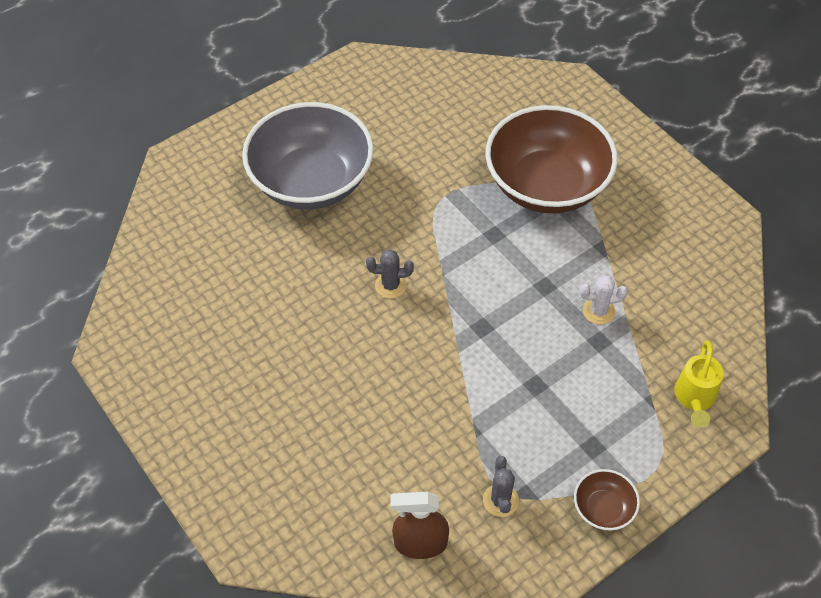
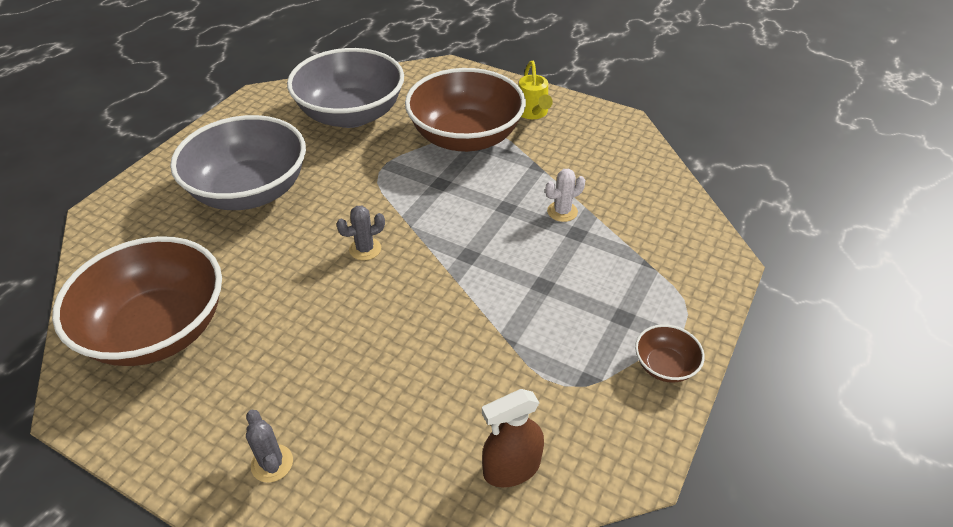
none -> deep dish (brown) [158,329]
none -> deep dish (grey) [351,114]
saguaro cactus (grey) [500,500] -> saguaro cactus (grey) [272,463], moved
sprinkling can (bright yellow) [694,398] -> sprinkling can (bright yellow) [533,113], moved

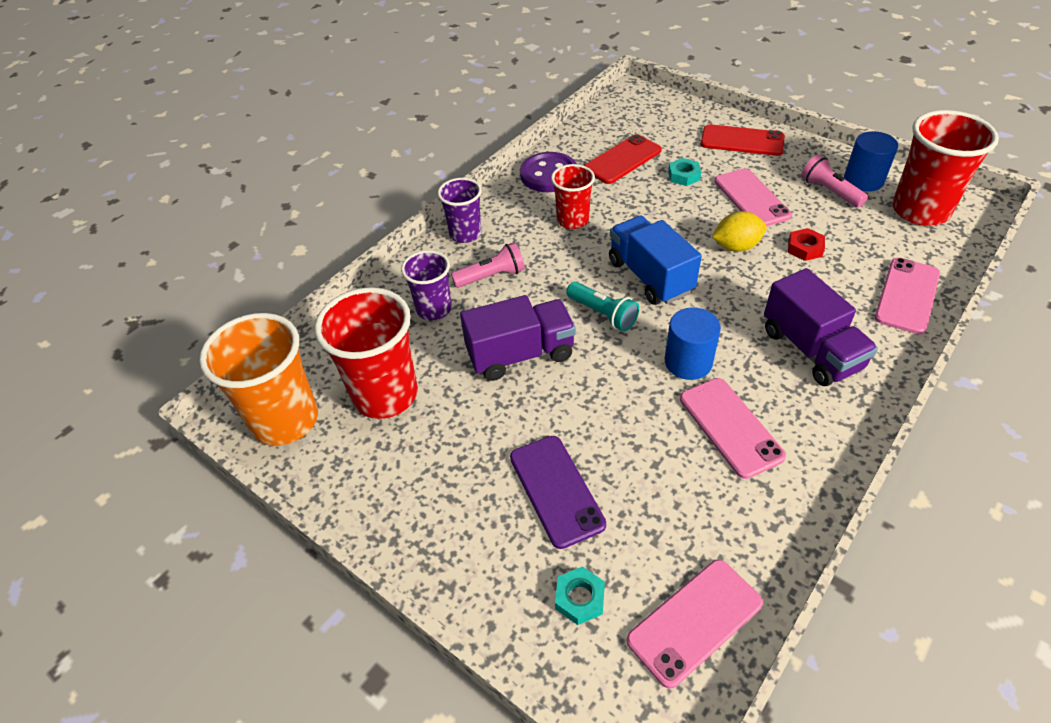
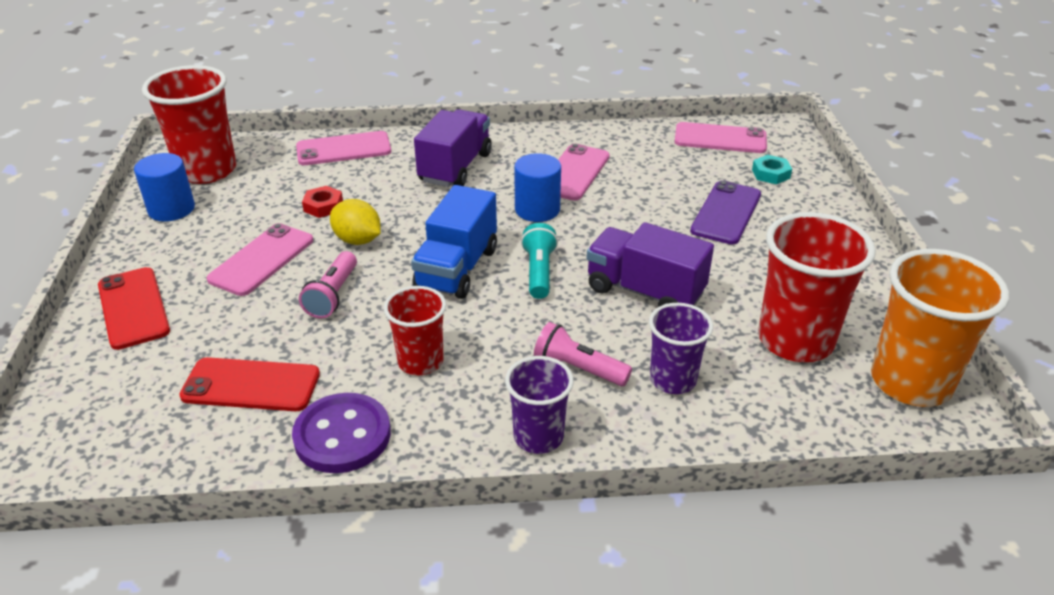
nut (aqua) [684,176] -> none
pocket torch (rosy) [829,191] -> pocket torch (rosy) [333,295], moved

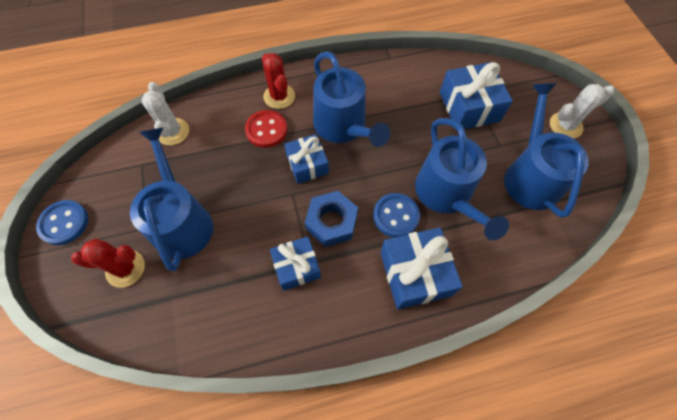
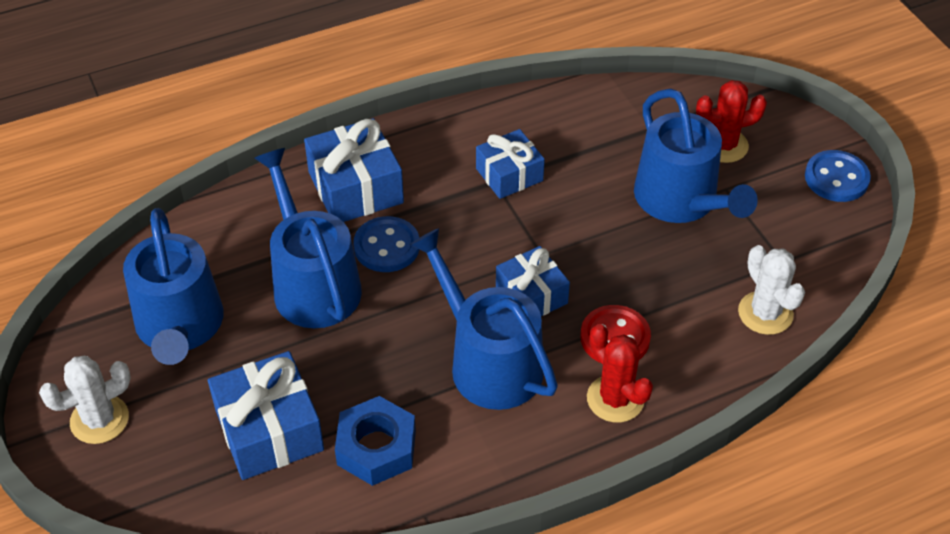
nut (cobalt) [331,222] -> nut (cobalt) [376,448], moved

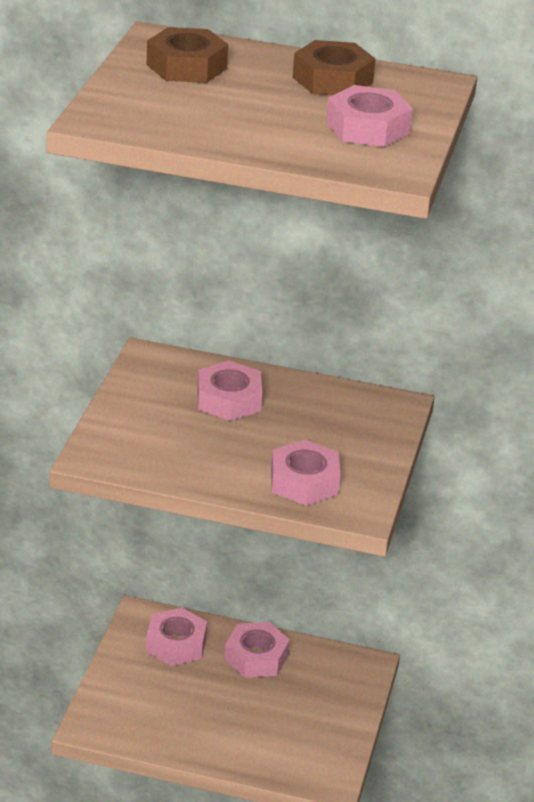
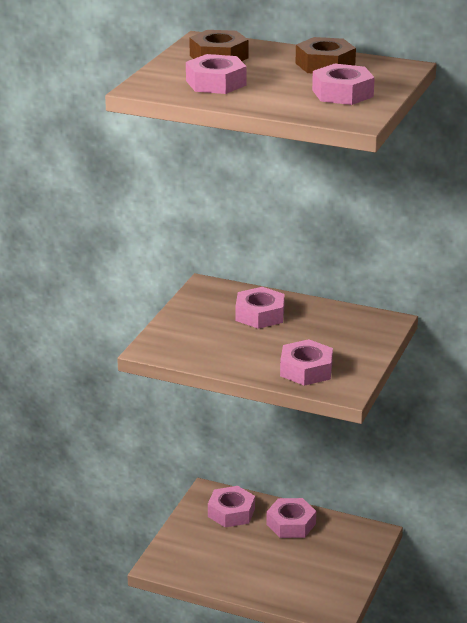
none -> nut (rosy) [216,83]

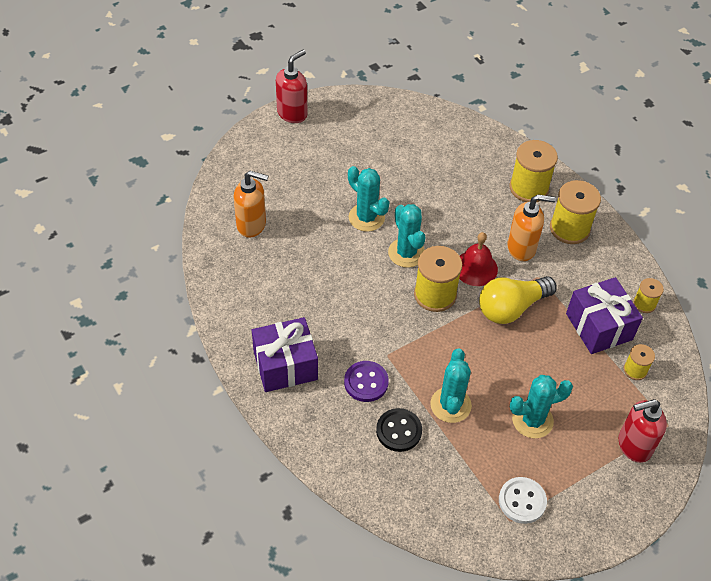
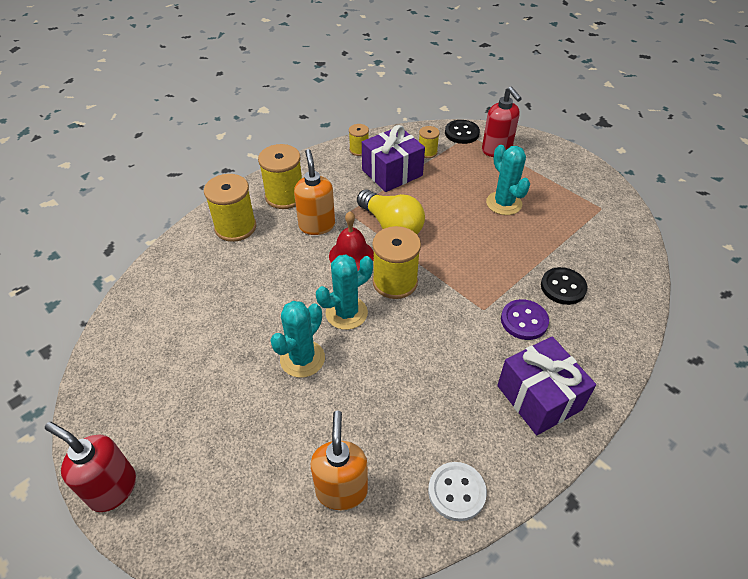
saguaro cactus (aqua) [450,405] -> none
none -> sewing button (ebony) [462,133]
sewing button (white) [522,501] -> sewing button (white) [456,492], moved

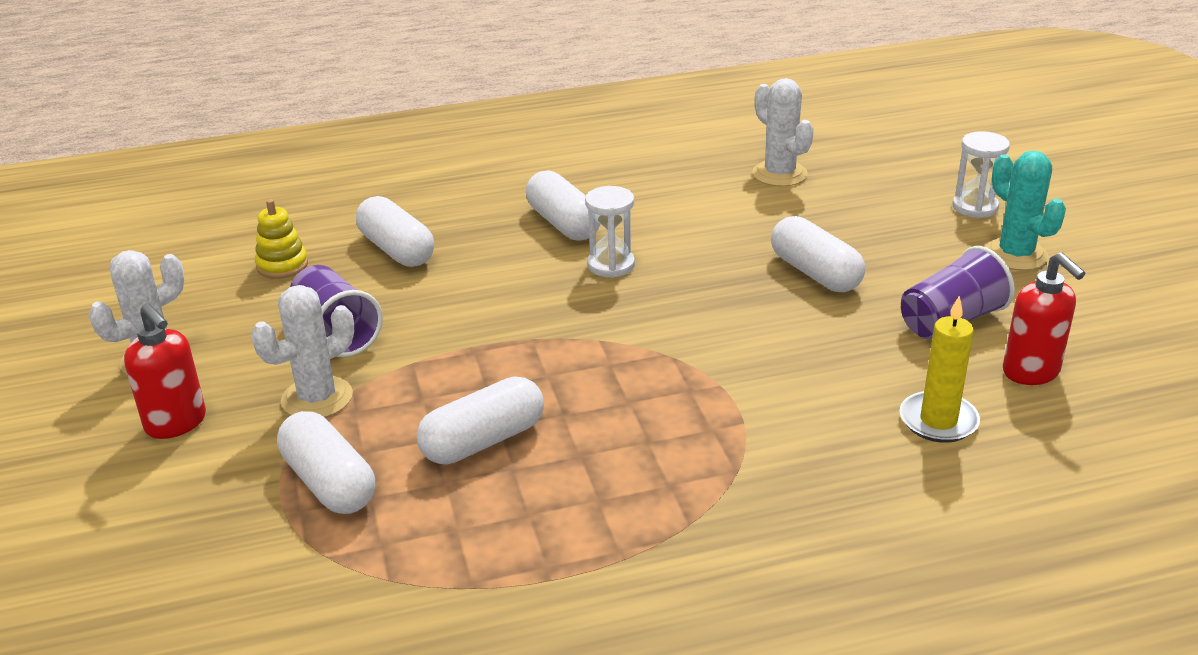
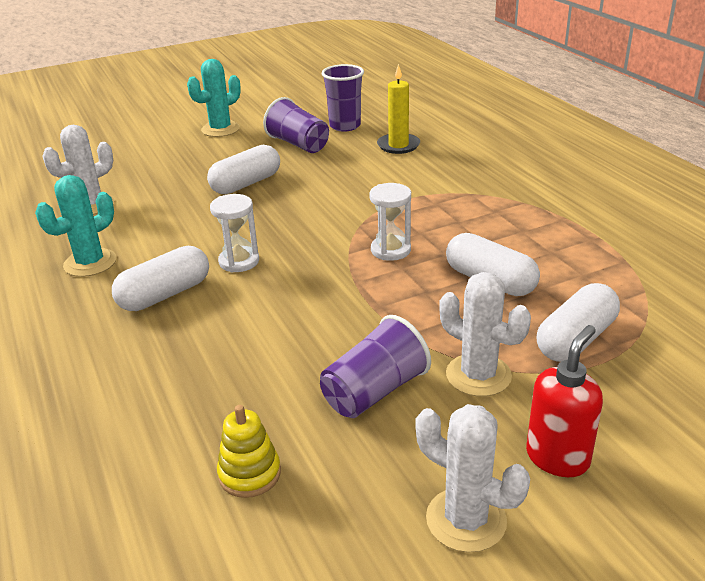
pill (white) [396,250] -> none
none -> saguaro cactus (aqua) [90,263]
sandglass (white) [975,207] -> sandglass (white) [390,250], moved
pump bottle (red) [1031,372] -> tumbler (purple) [345,126]

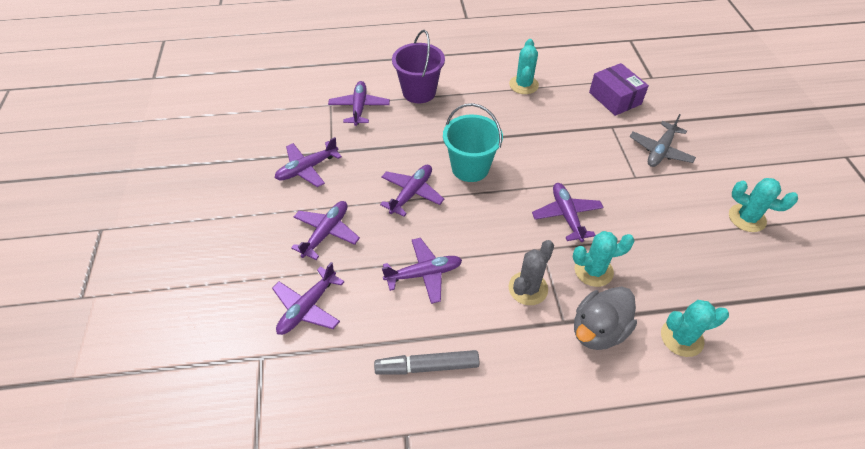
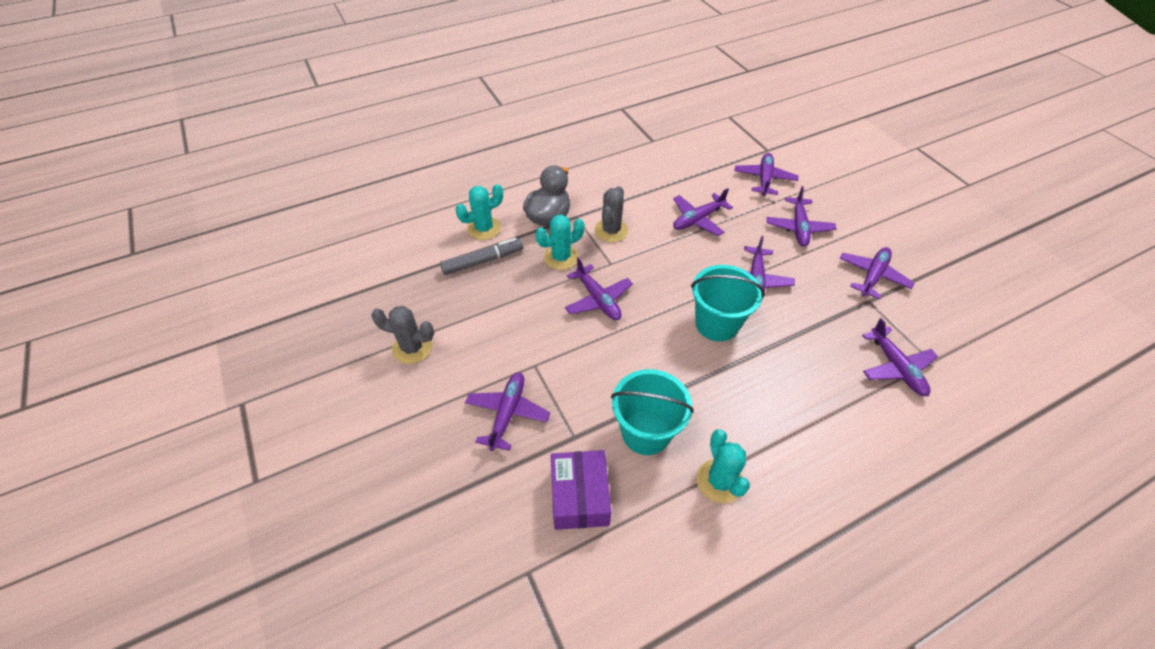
bucket (purple) [419,92] -> none
none -> bucket (aqua) [646,432]
marker (grey) [427,366] -> marker (grey) [483,261], moved
plane (grey) [660,151] -> plane (purple) [507,413]
saguaro cactus (aqua) [747,218] -> saguaro cactus (grey) [412,348]
package (purple) [615,98] -> package (purple) [579,496], 45 degrees clockwise

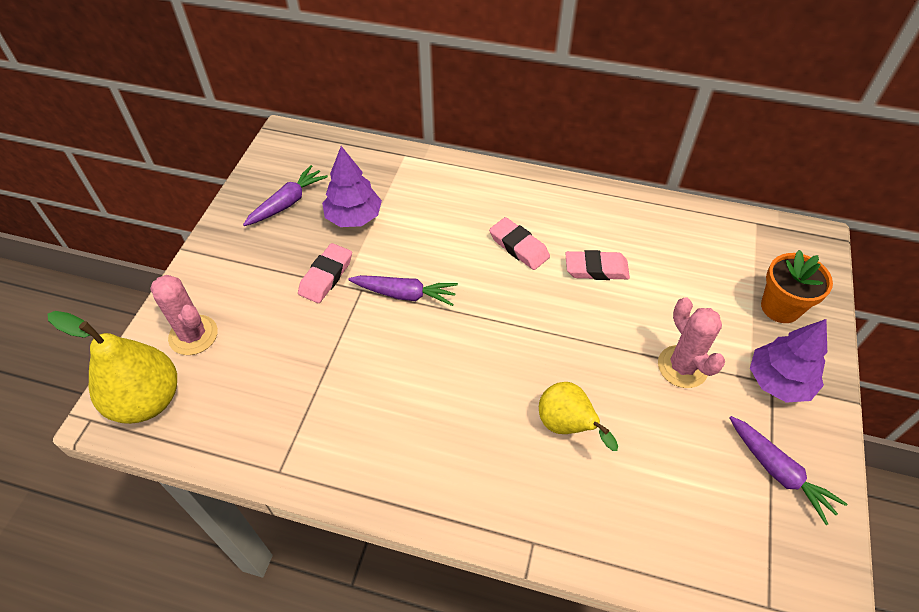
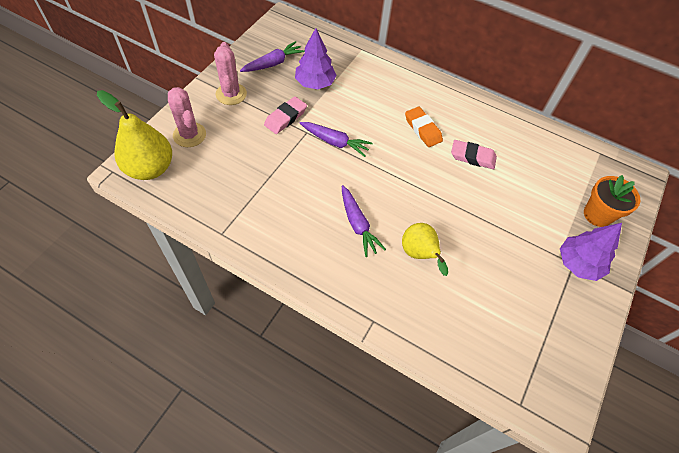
saguaro cactus (rosy) [682,367] -> saguaro cactus (rosy) [231,94], moved
carrot (purple) [778,471] -> carrot (purple) [357,224], moved
gum eraser (rosy) [519,247] -> gum eraser (orange-coloured) [423,129]

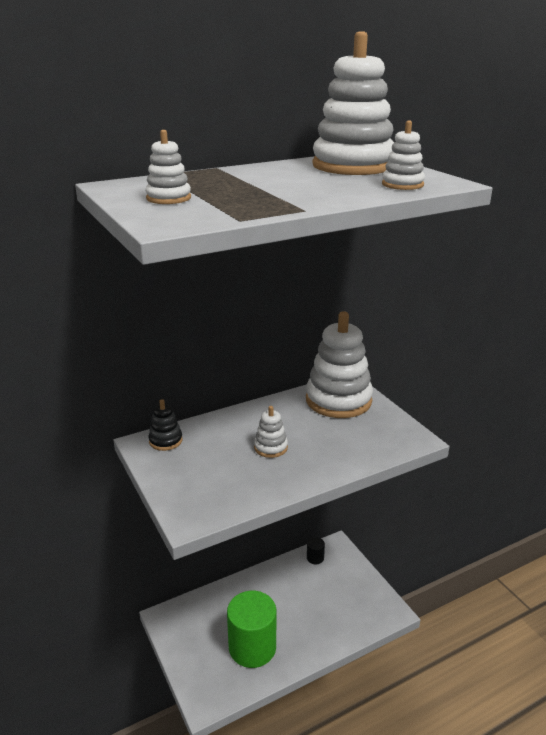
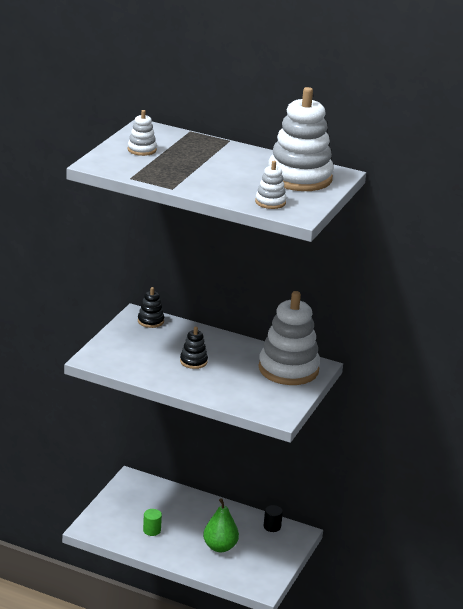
none -> pear (leaf-green) [220,547]
ring stacker (white) [271,447] -> ring stacker (ebony) [193,361]
cylinder (leaf-green) [252,647] -> cylinder (leaf-green) [152,530], x0.42

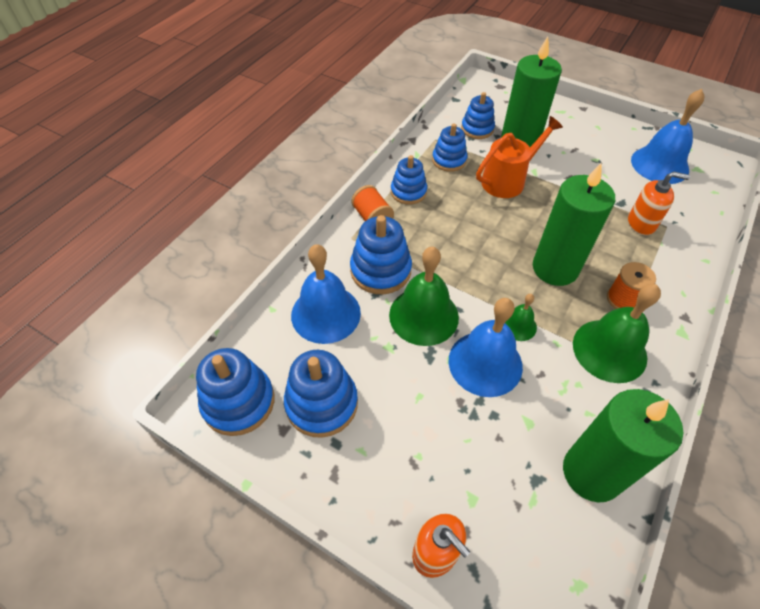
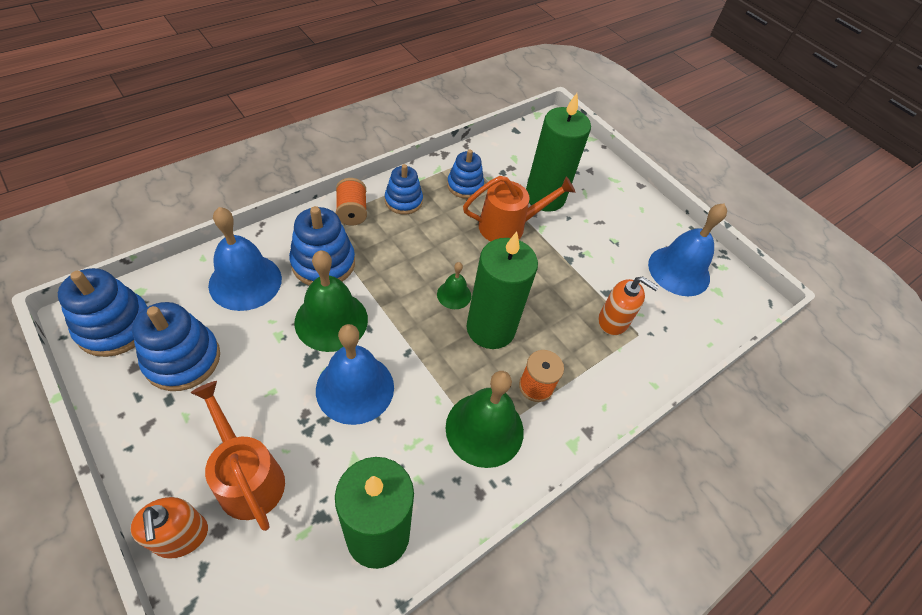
ring stacker (cobalt) [477,129] -> none
none -> sprinkling can (orange-coloured) [247,476]
hand bell (leaf-green) [518,325] -> hand bell (leaf-green) [454,295], moved

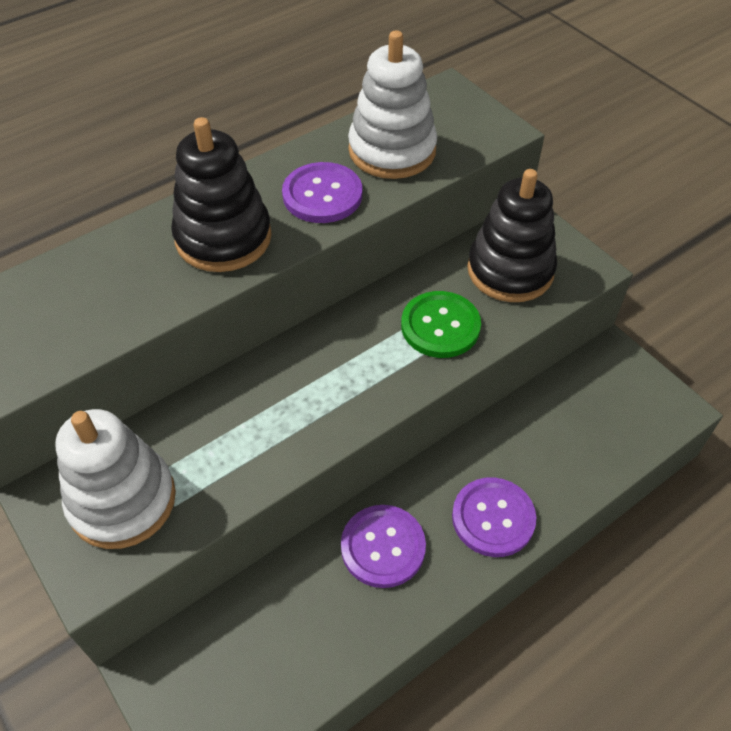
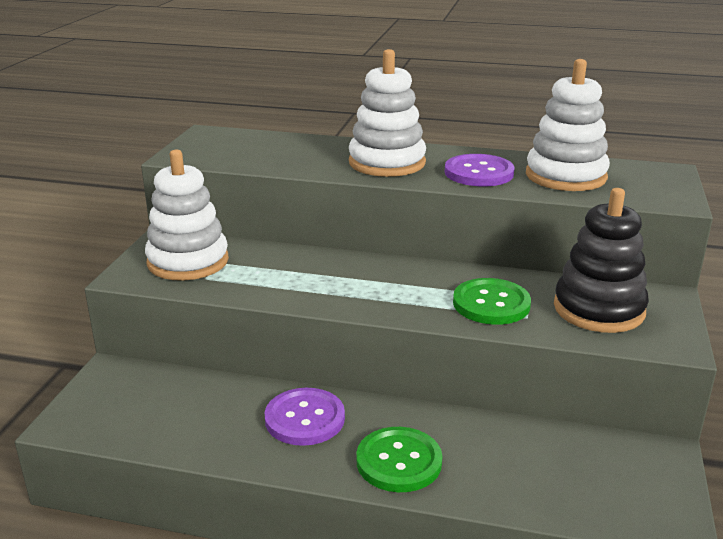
ring stacker (ebony) [223,238] -> ring stacker (white) [387,163]
sewing button (purple) [493,518] -> sewing button (leaf-green) [399,461]

